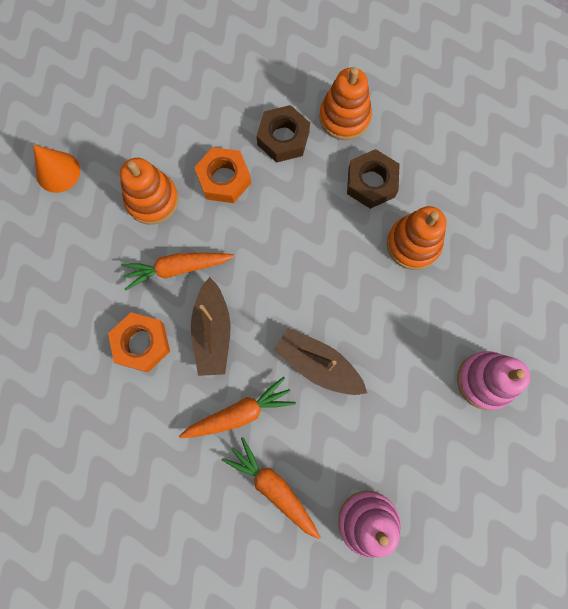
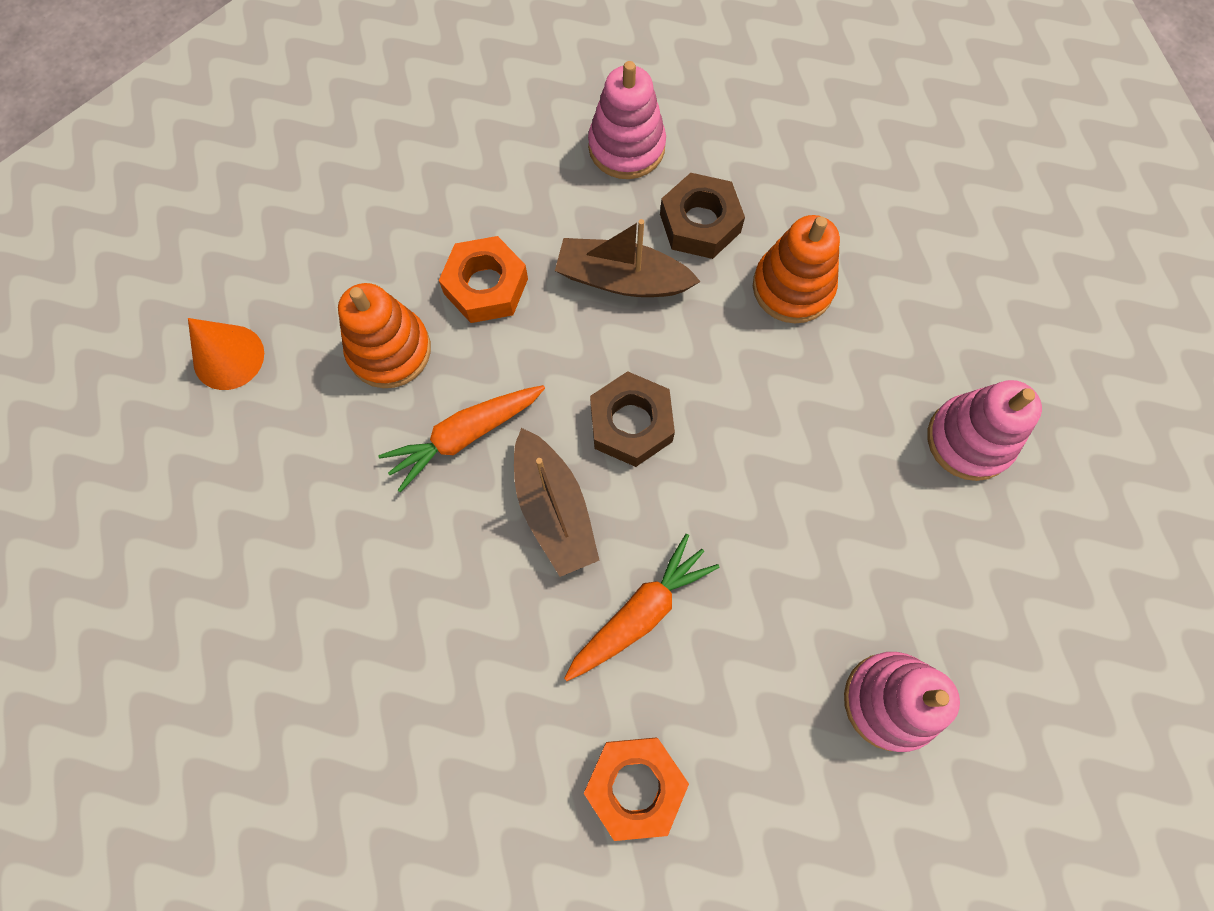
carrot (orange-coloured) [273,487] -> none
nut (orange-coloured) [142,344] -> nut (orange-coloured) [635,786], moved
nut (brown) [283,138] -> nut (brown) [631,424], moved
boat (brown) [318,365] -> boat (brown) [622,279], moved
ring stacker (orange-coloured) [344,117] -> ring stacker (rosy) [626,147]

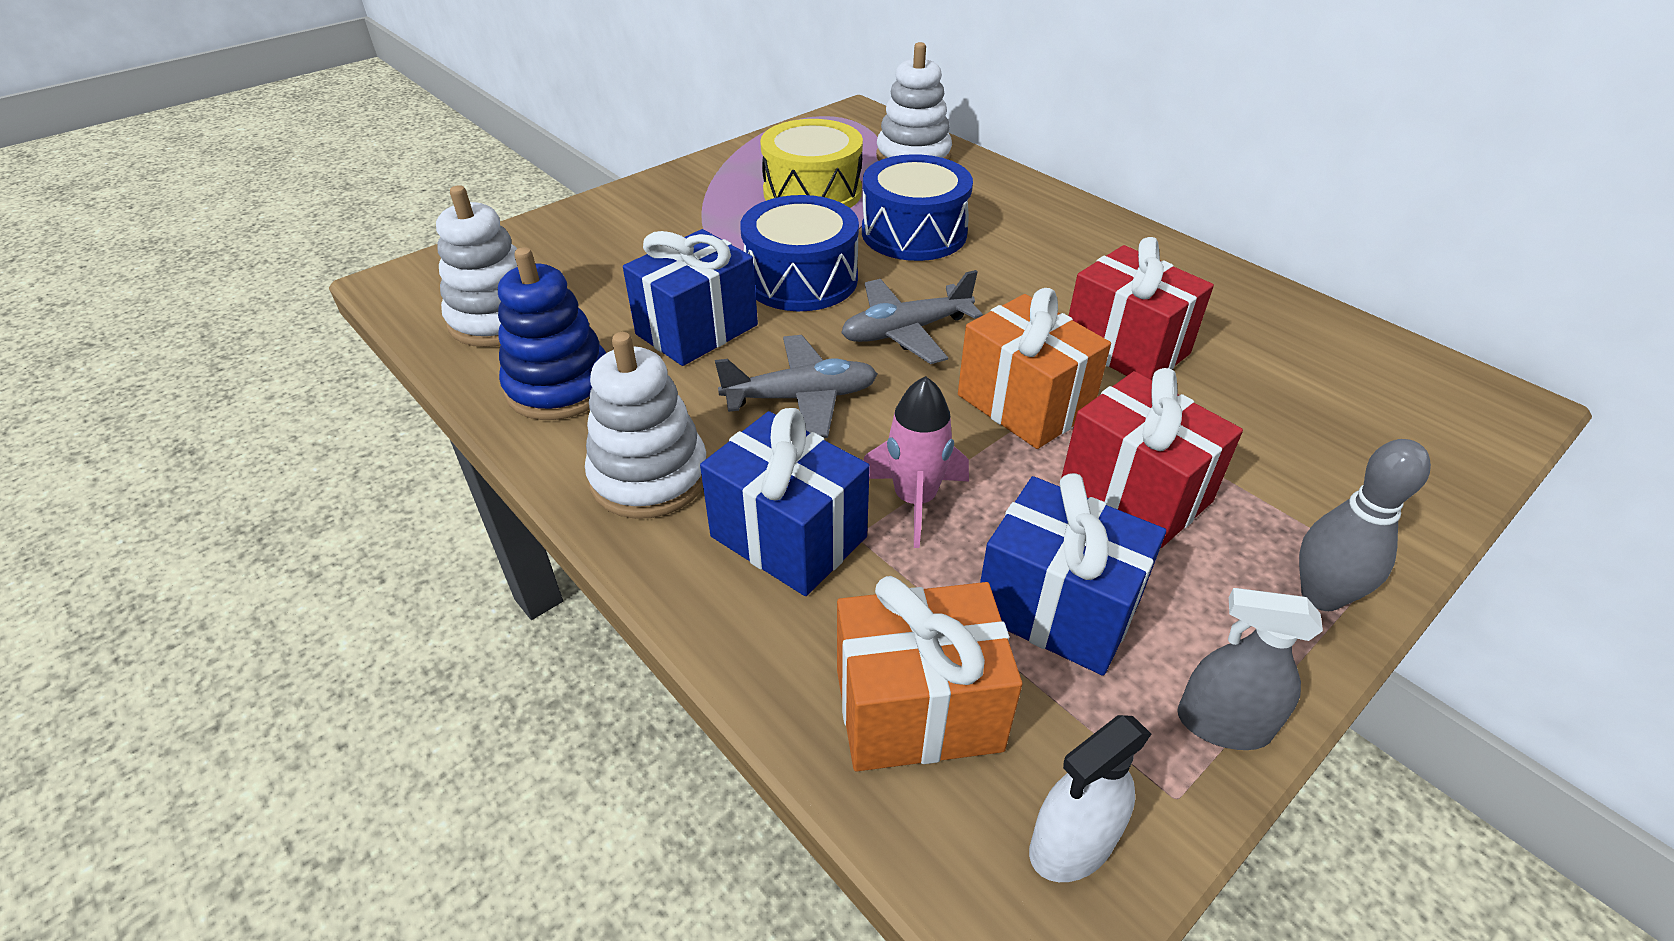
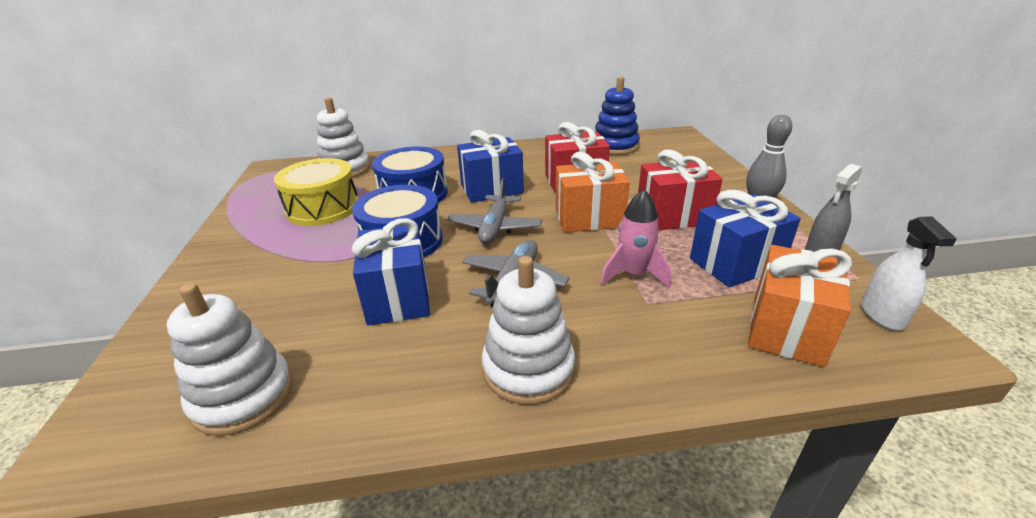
ring stacker (cobalt) [559,387] -> ring stacker (cobalt) [615,146], moved
wrapped gift (cobalt) [788,536] -> wrapped gift (cobalt) [491,189], moved

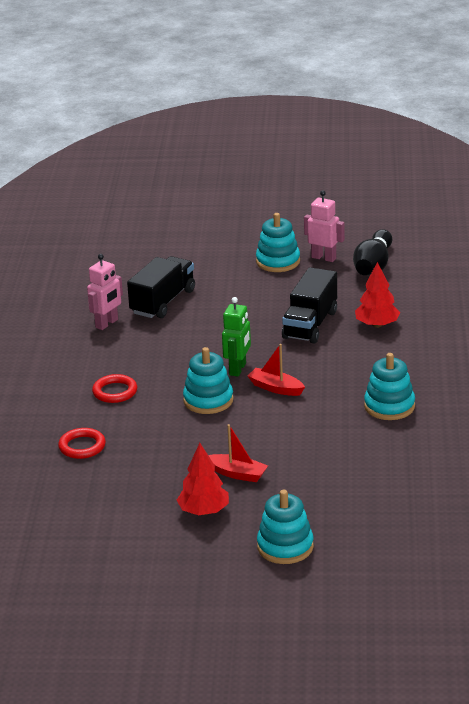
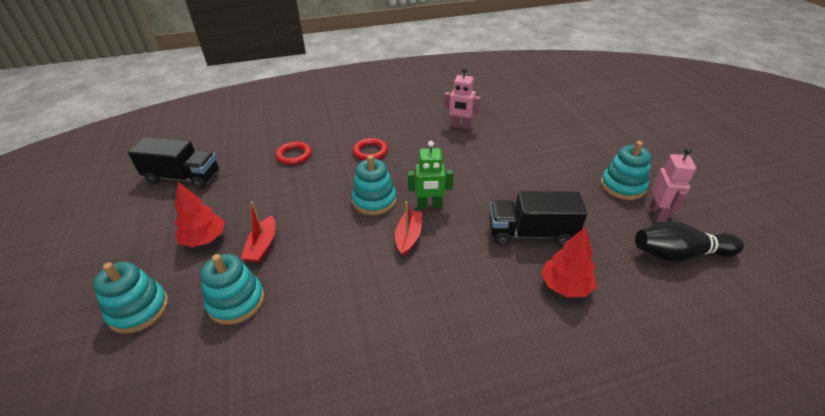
lorry (ebony) [163,302] -> lorry (ebony) [183,177], moved
ring stacker (aqua) [389,406] -> ring stacker (aqua) [236,301], moved

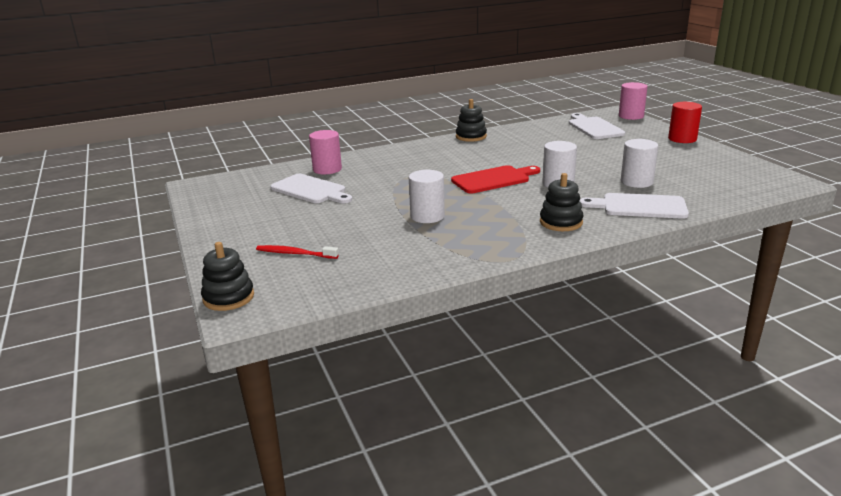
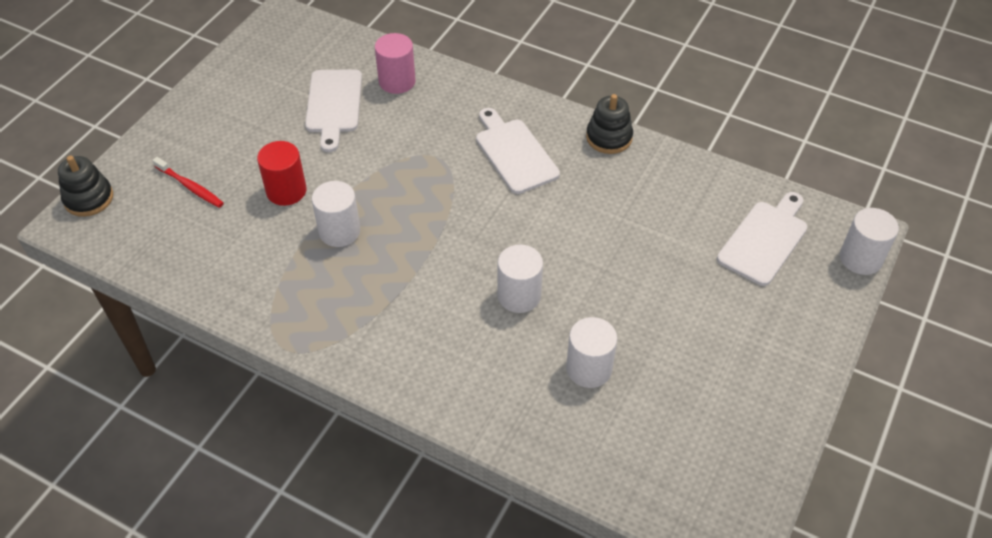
chopping board (red) [493,179] -> none
ring stacker (ebony) [561,222] -> none
chopping board (white) [639,206] -> chopping board (white) [514,153], moved
cylinder (red) [682,139] -> cylinder (red) [286,191], moved
cylinder (rosy) [631,116] -> cylinder (white) [860,258]
dental brush (red) [295,253] -> dental brush (red) [190,187], 150 degrees clockwise

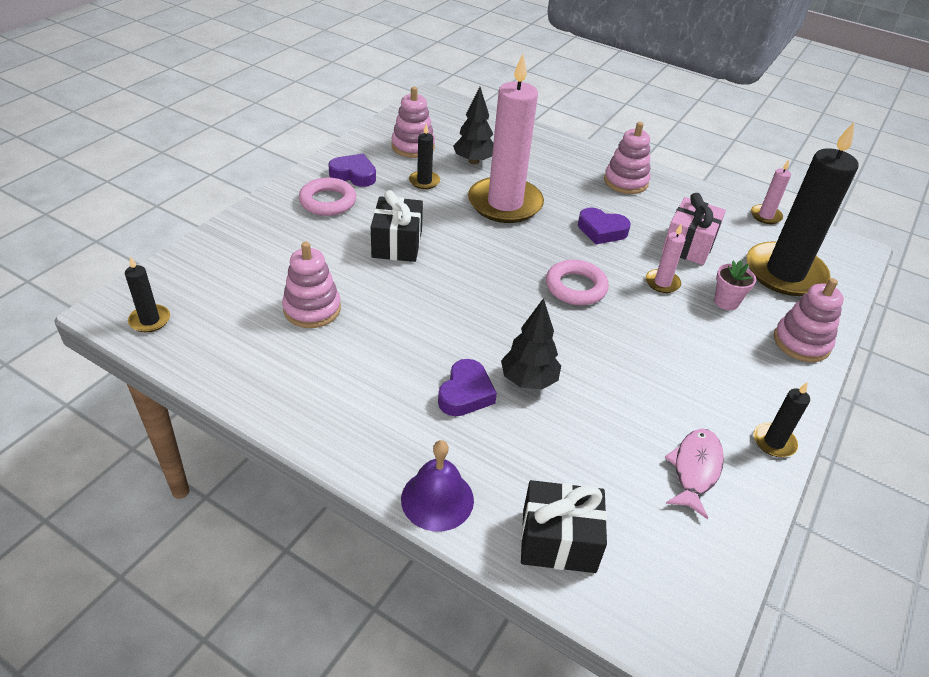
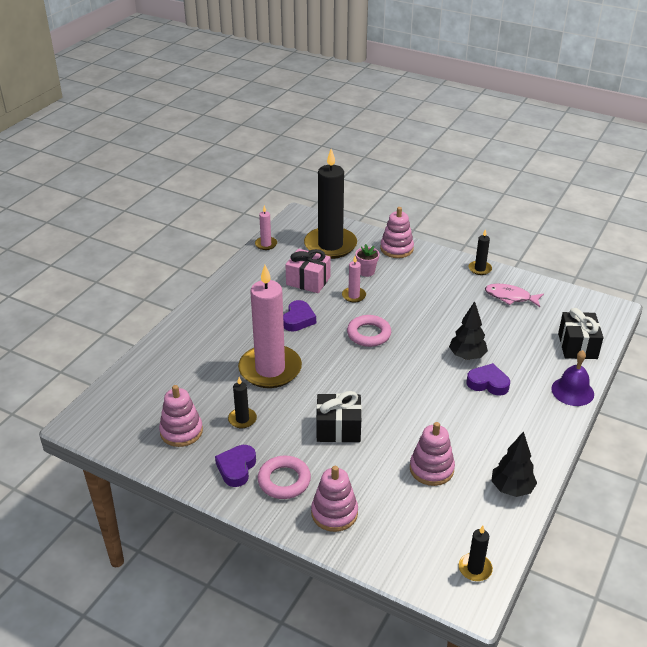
fir tree (ebony) [473,161] -> fir tree (ebony) [511,489], moved
ring stacker (rosy) [626,182] -> ring stacker (rosy) [334,513], moved

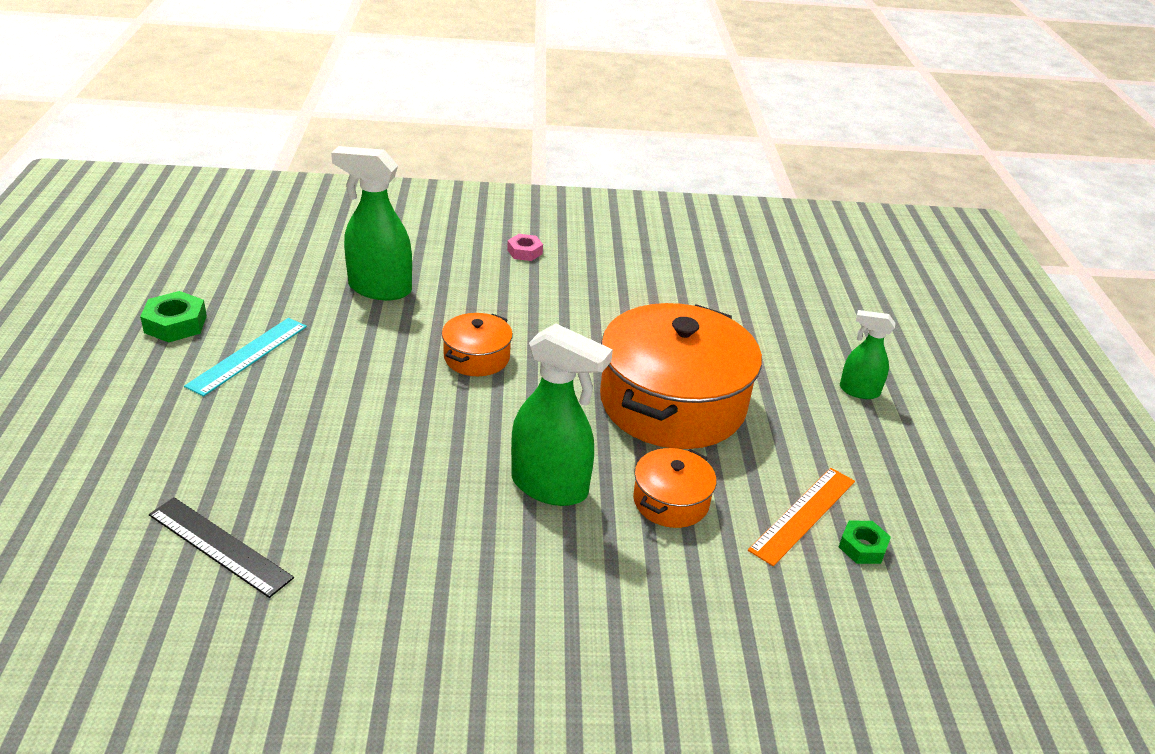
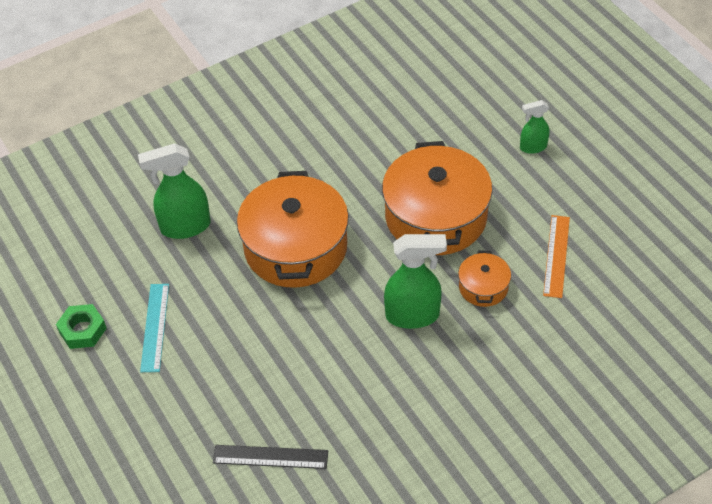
nut (rosy) [524,252] -> none
nut (leaf-green) [862,547] -> none
cooking pot (orange-coloured) [476,357] -> cooking pot (orange-coloured) [295,248], x2.15

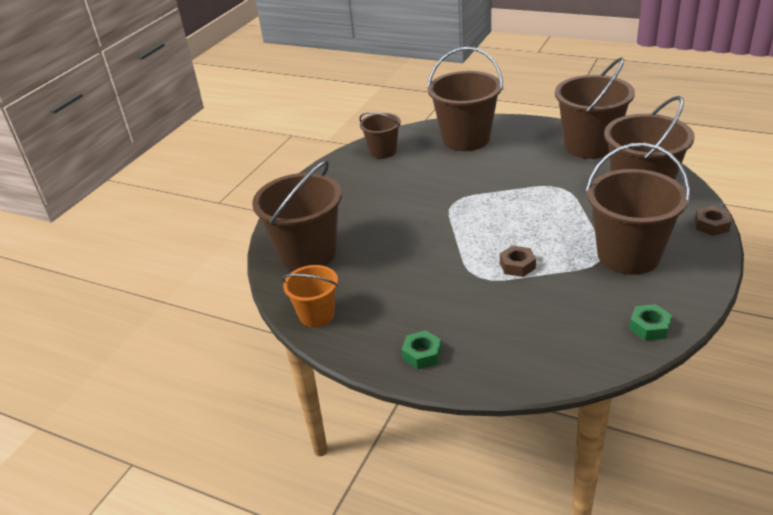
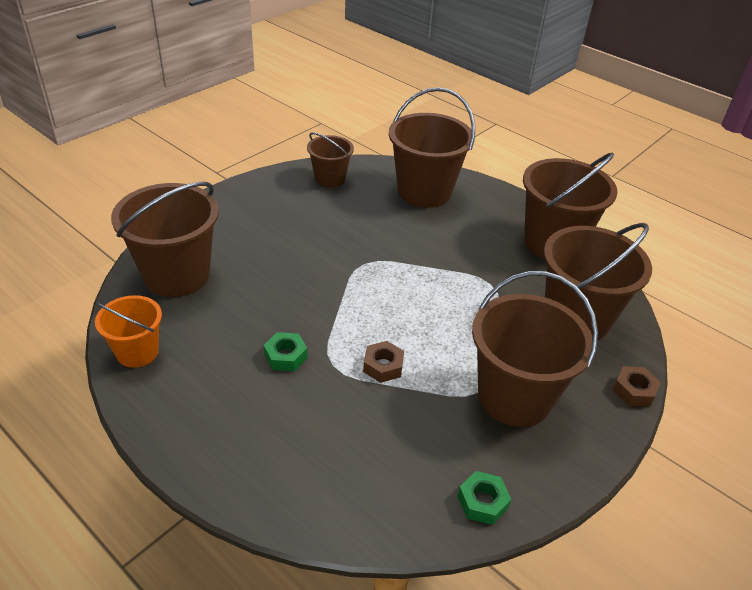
nut (leaf-green) [422,354] -> nut (leaf-green) [285,356], moved

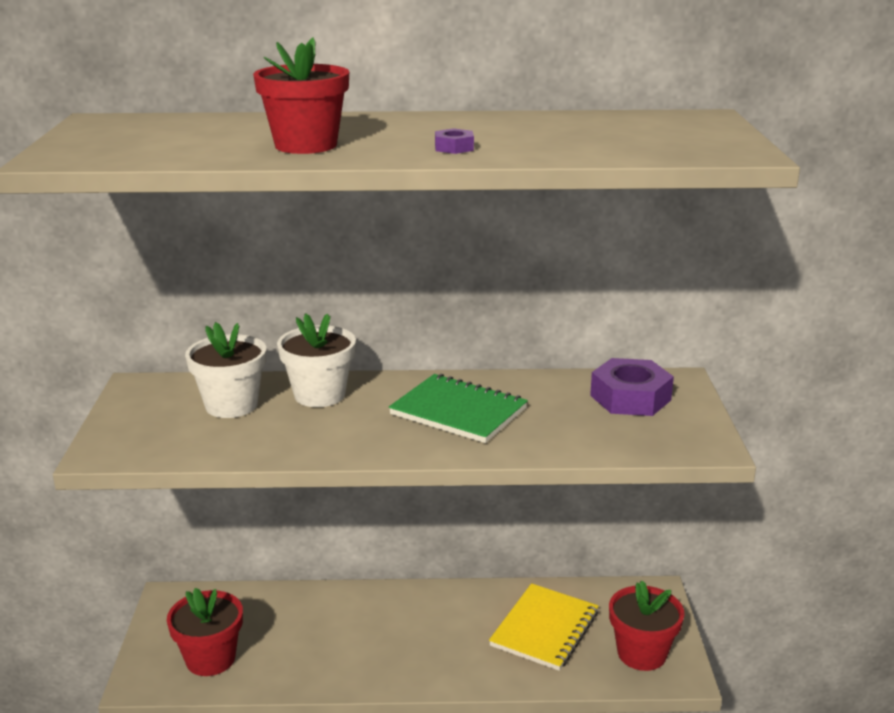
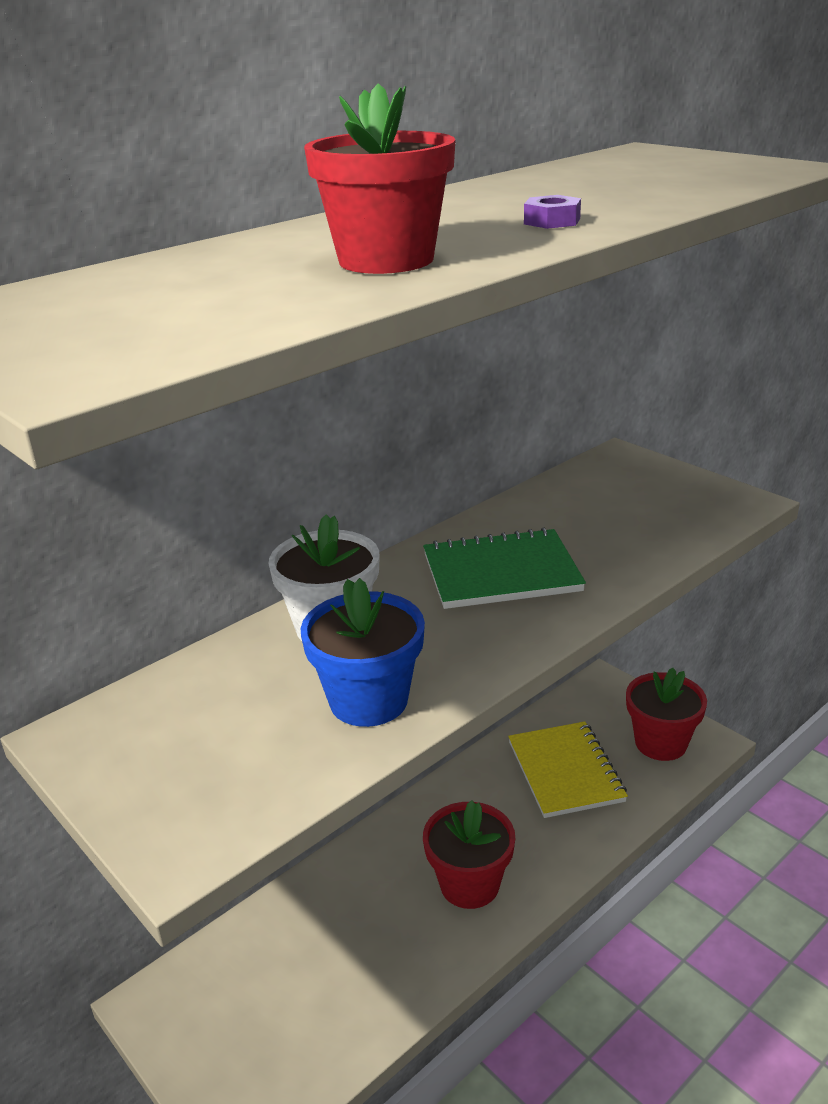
plant pot (white) [231,405] -> none
nut (purple) [630,398] -> none
none -> plant pot (cobalt) [368,700]
plant pot (red) [210,659] -> plant pot (red) [469,884], moved

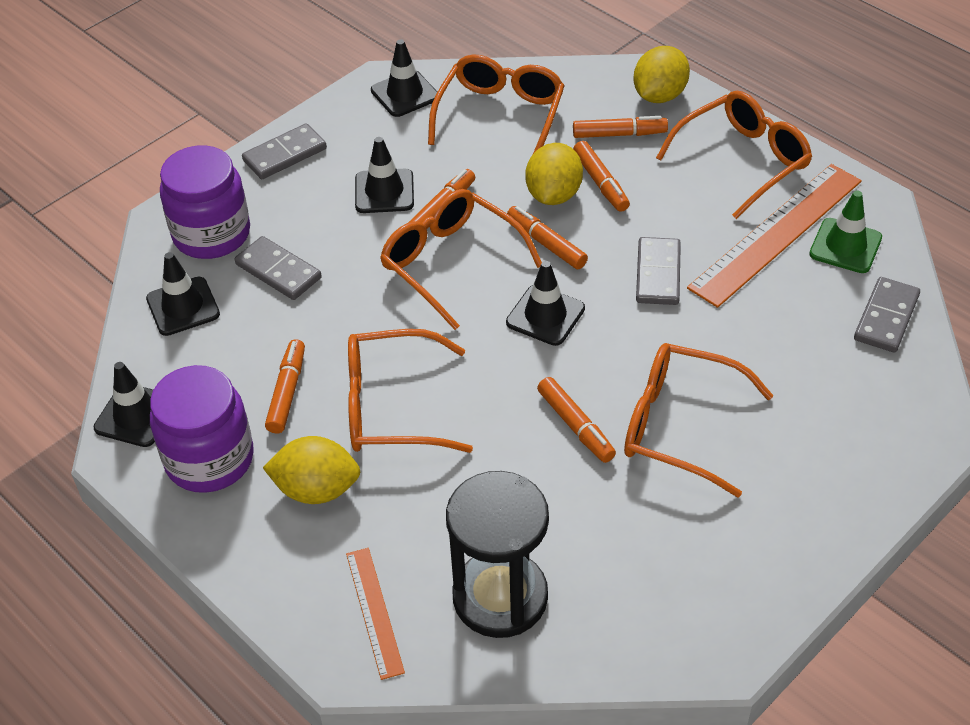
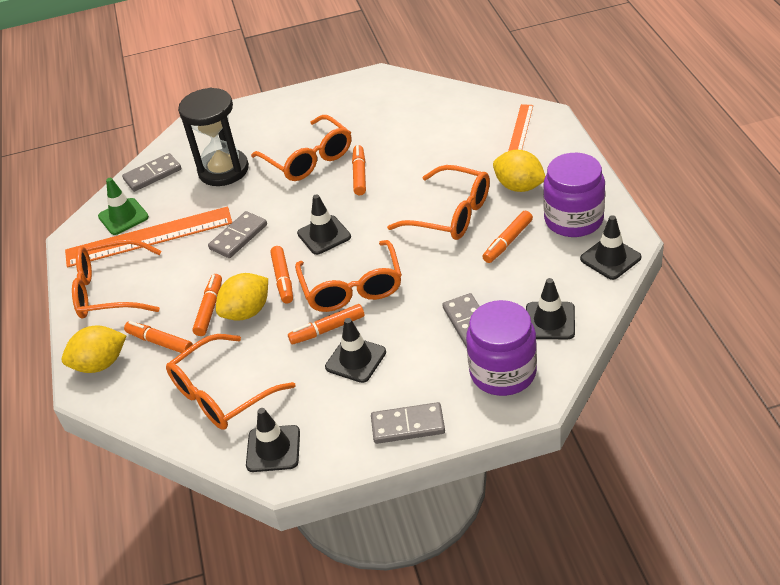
sandglass (ebony) [500,597] -> sandglass (ebony) [223,170], moved

